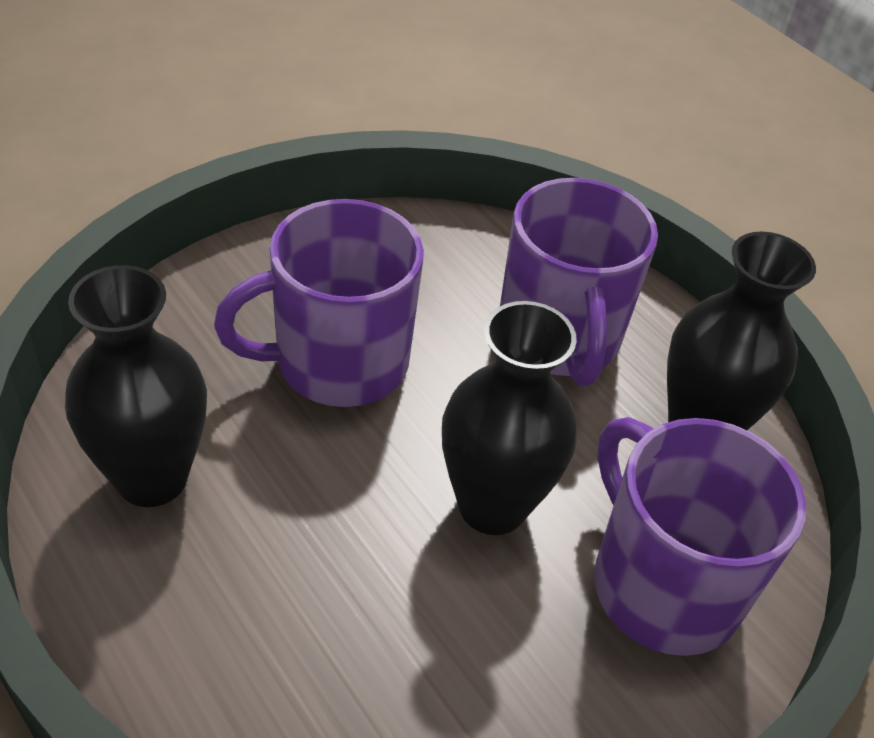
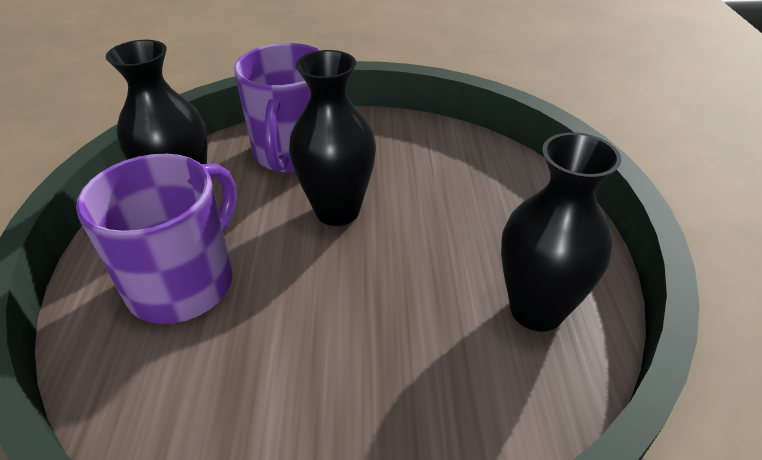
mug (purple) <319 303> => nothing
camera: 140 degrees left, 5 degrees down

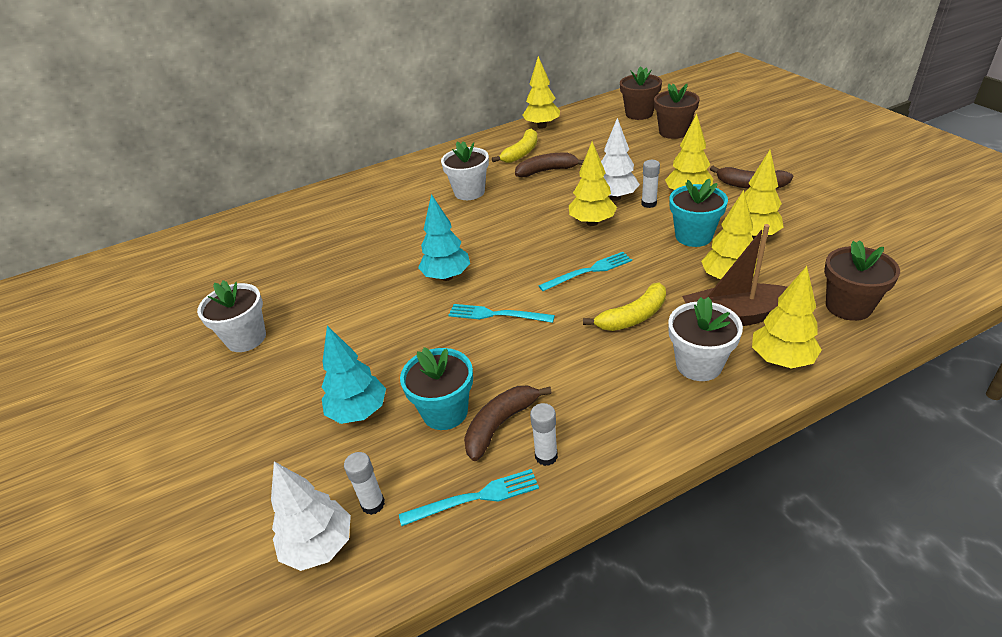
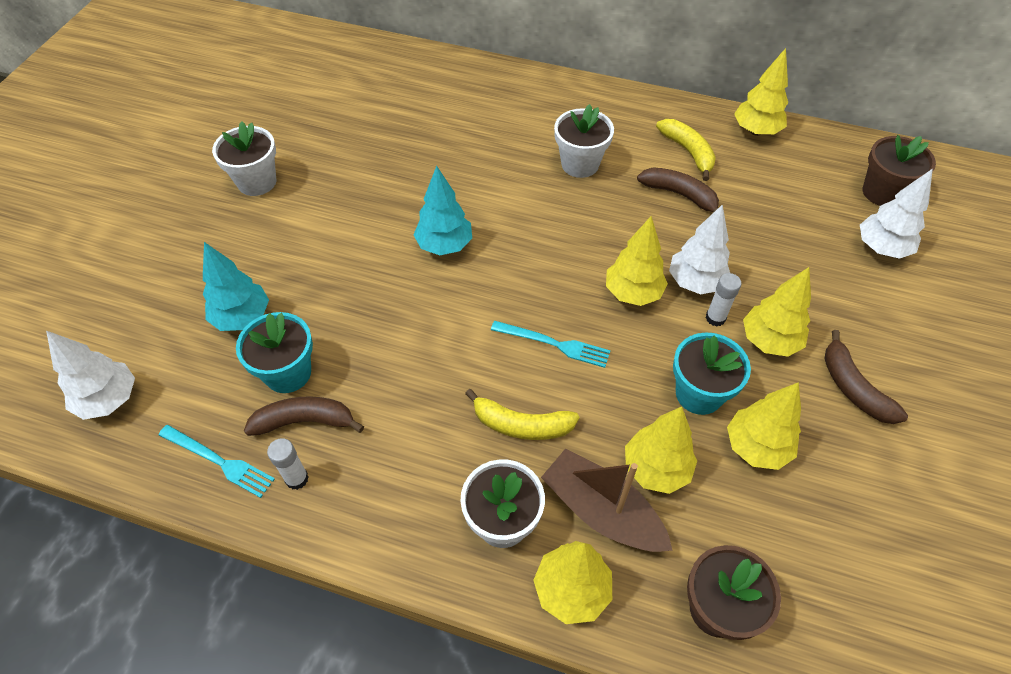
glue stick (white) <364 483> => nothing
fork (turquoise) <501 313> => nothing
flower pot (brown) <677 111> => tree (white) <896 214>
banana (yellow) <515 146> => banana (yellow) <686 150>, 105 degrees counterclockwise
camera: 40 degrees right, 15 degrees up

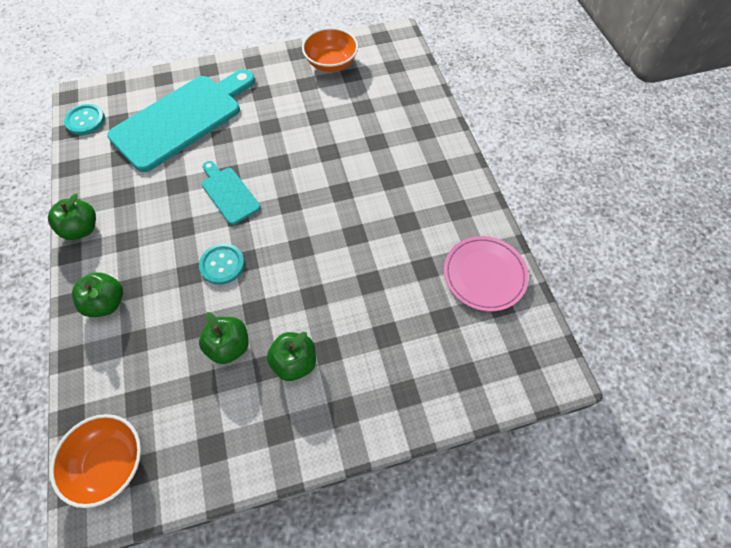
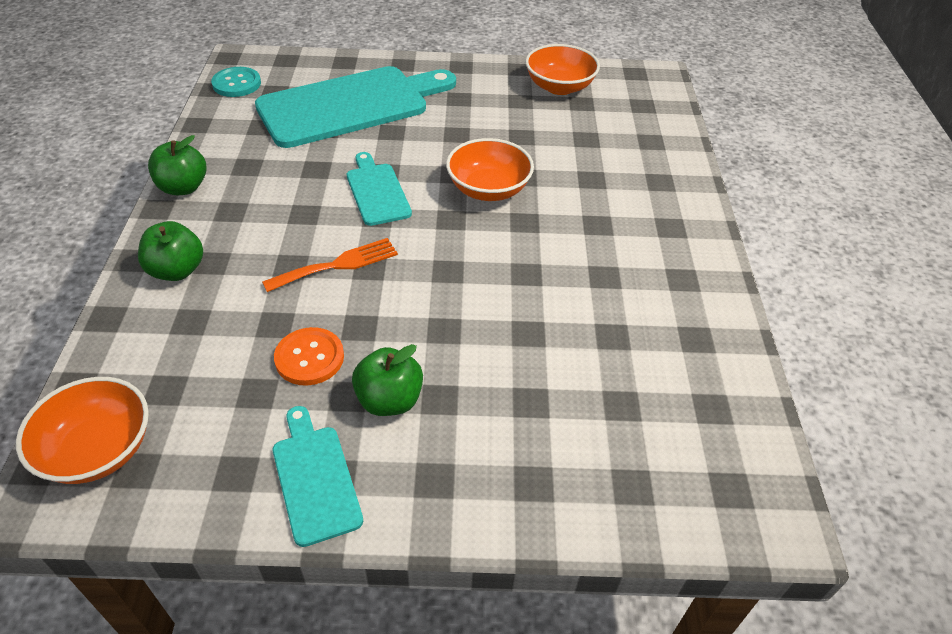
plate (pink) <486 273> => nothing
nothing => cutting board (turquoise) <318 476>
nothing => bowl (orange) <490 169>
button (turquoise) <222 264> => fork (orange) <330 265>
apple (green) <224 338> => button (orange) <309 356>
camera: 15 degrees right, 15 degrees down

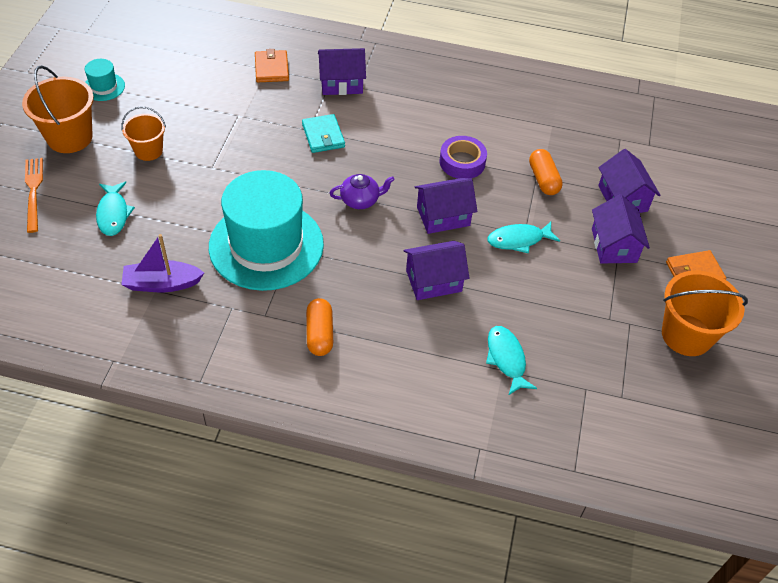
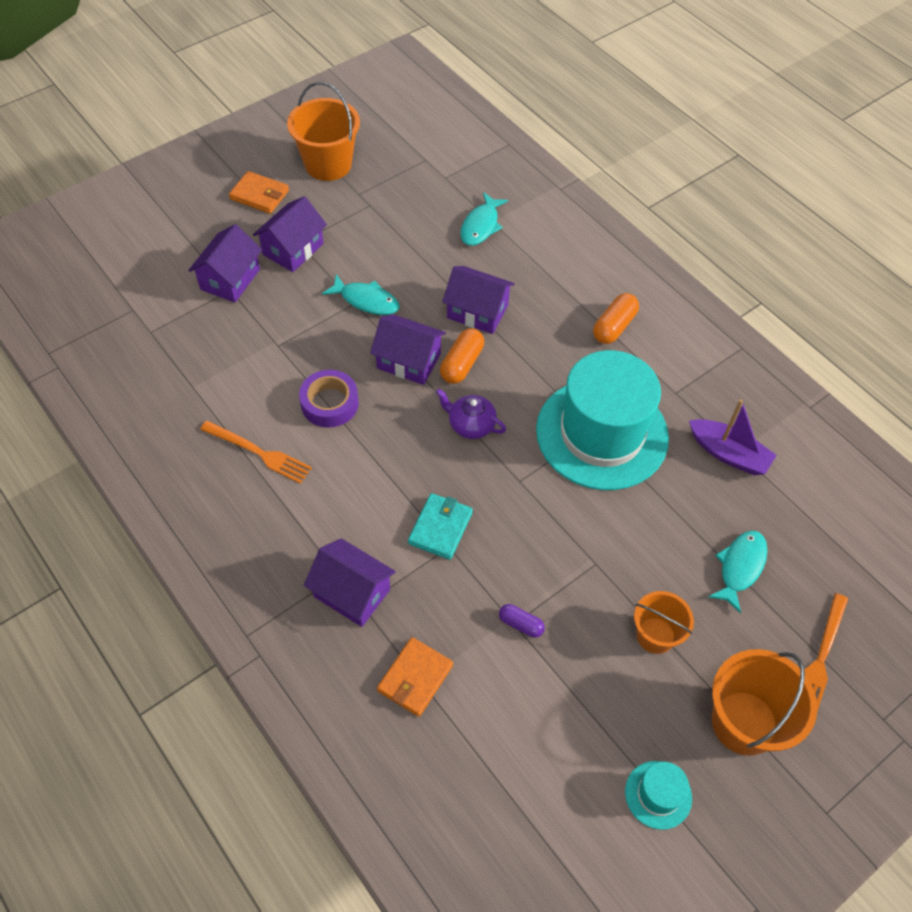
nothing => fork (orange) <256 452>
nothing => capsule (purple) <522 621>
capsule (orange) <546 172> => capsule (orange) <462 356>, moved
camera: 140 degrees left, 5 degrees up

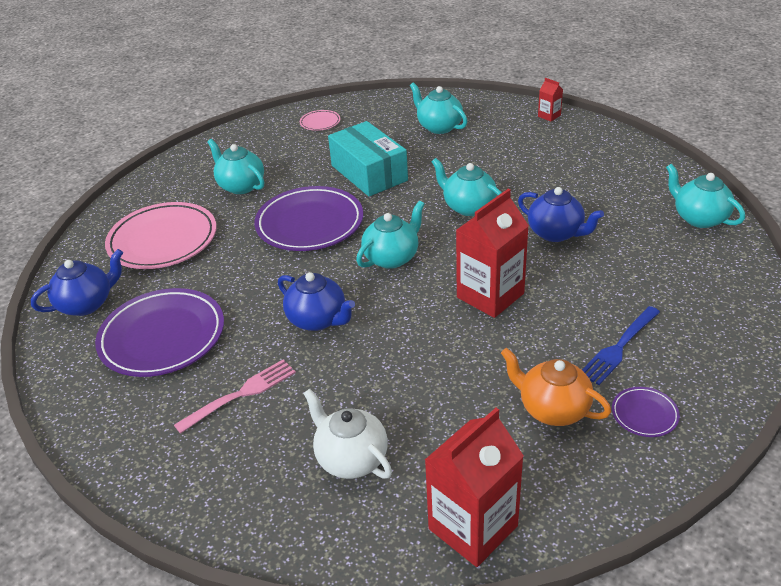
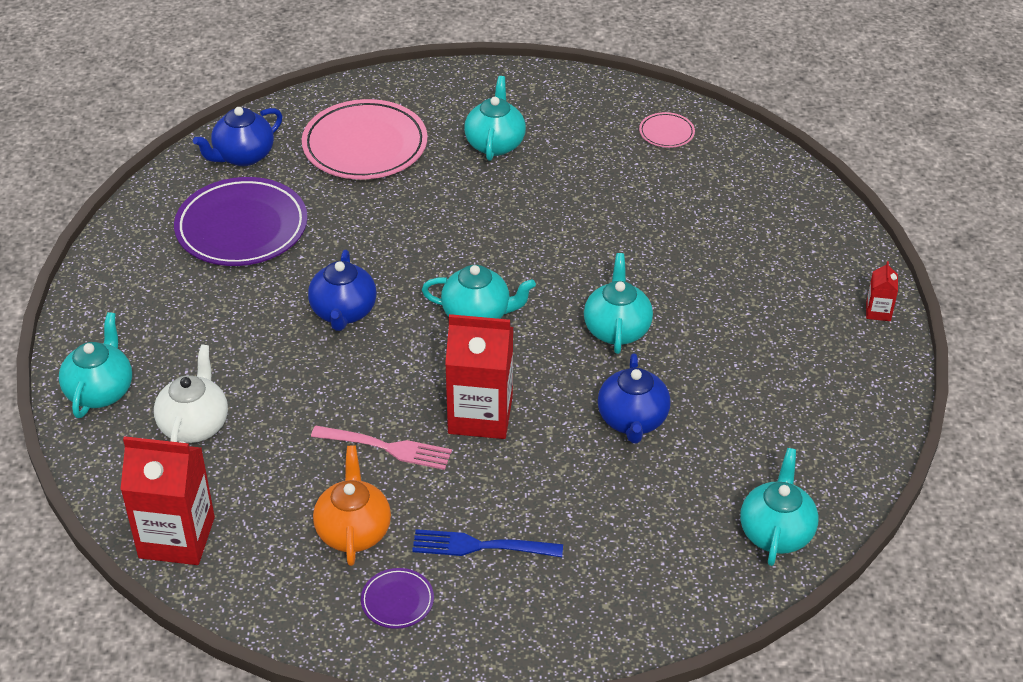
plate (purple) <308 218> => nothing
box (turquoise) <368 158> => nothing
fork (pink) <235 396> => fork (pink) <381 447>, moved
teapot (turquoise) <438 108> => teapot (turquoise) <95 365>, moved
teapot (blue) <77 282> => teapot (blue) <237 136>, 120 degrees clockwise
camera: 50 degrees right, 5 degrees up

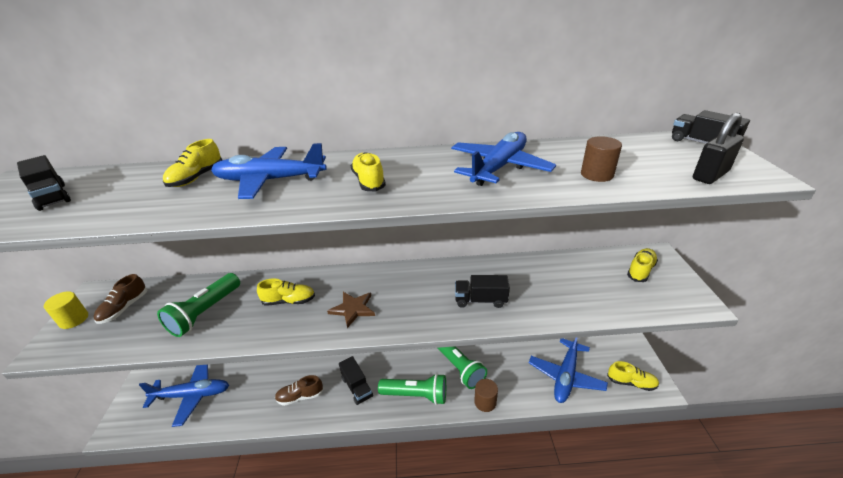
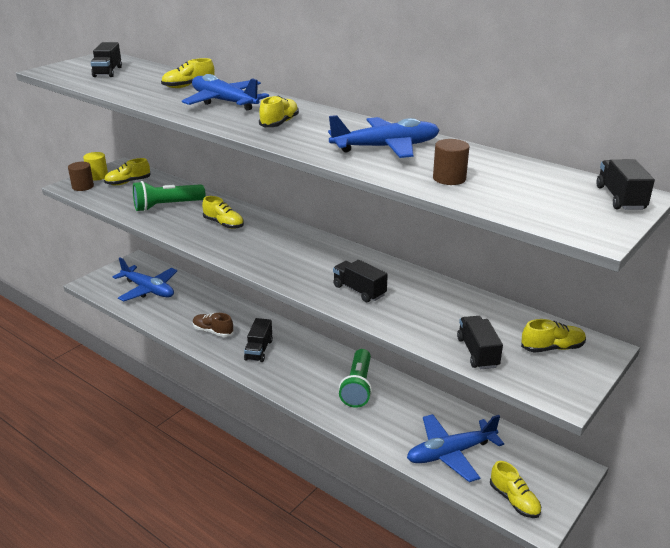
star (brown) <351 310> => nothing
flashlight (green) <412 389> => nothing
padlock (black) <718 148> => nothing
nothing => truck (black) <480 342>
cylinder (brown) <486 395> => cylinder (brown) <81 176>, moved
shoe (brown) <120 299> => shoe (yellow) <127 171>
camera: 40 degrees right, 5 degrees down

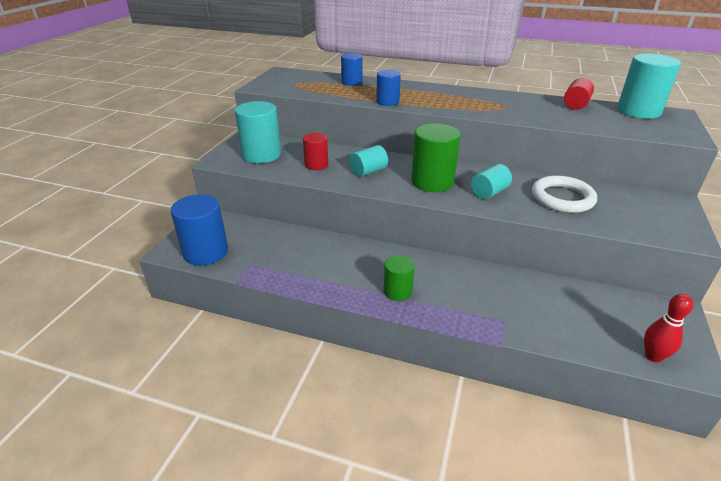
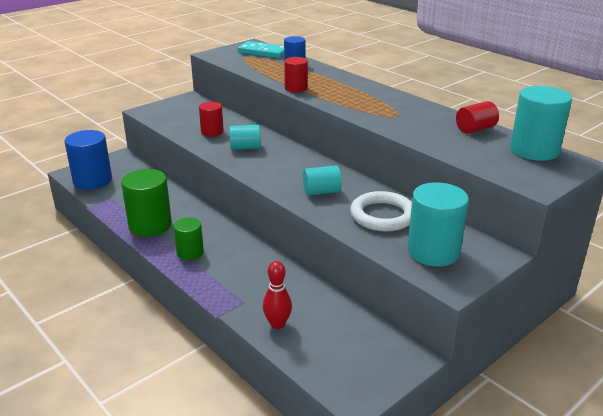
nothing => domino (turquoise) <260 49>
cylinder (turquoise) <258 132> => cylinder (turquoise) <438 224>, moved
cylinder (green) <435 157> => cylinder (green) <146 203>, moved
bowling pin (red) <668 328> => bowling pin (red) <277 295>, moved
cylinder (blue) <388 88> => cylinder (red) <296 74>
camera: 30 degrees right, 5 degrees down

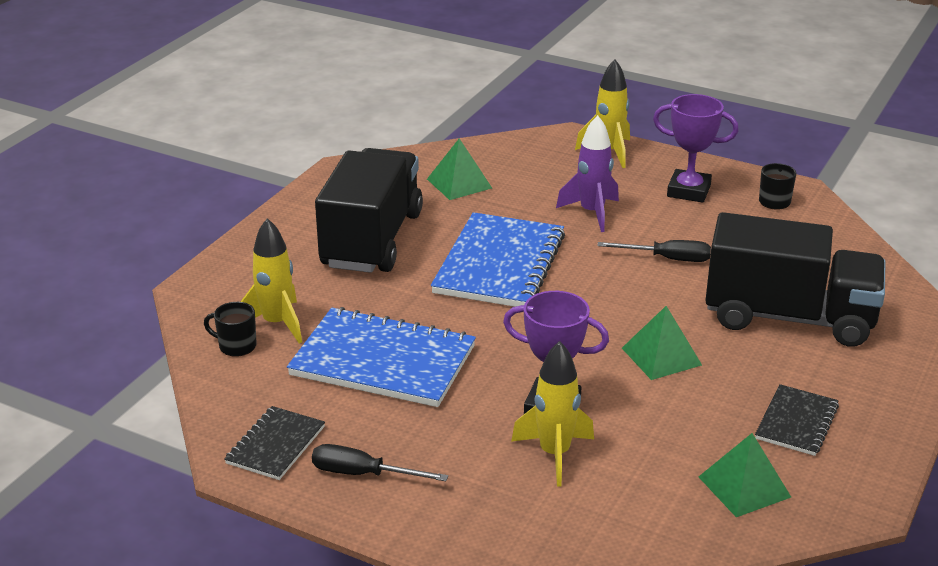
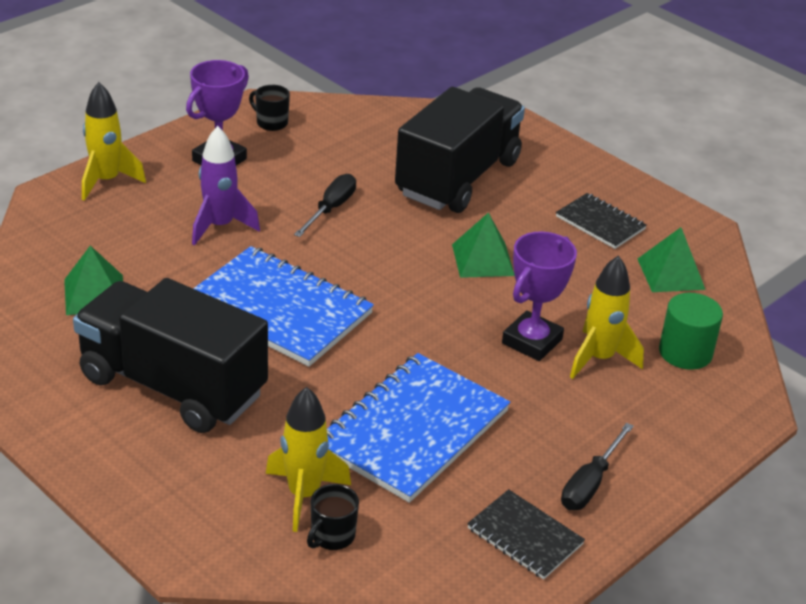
nothing => cylinder (green) <691 331>
camera: 75 degrees left, 5 degrees up

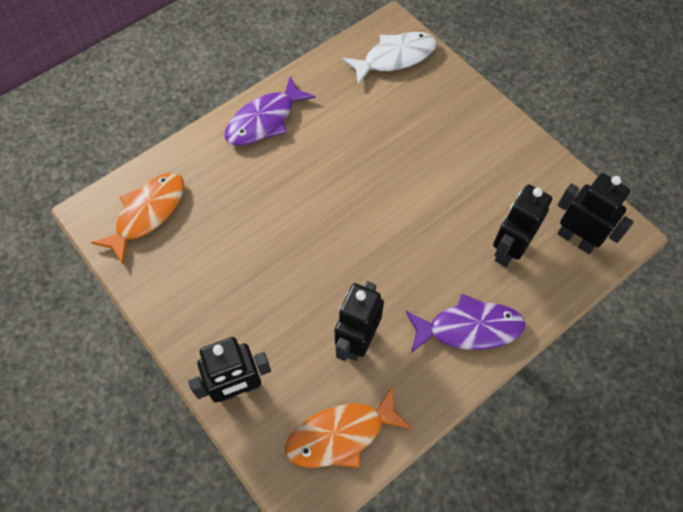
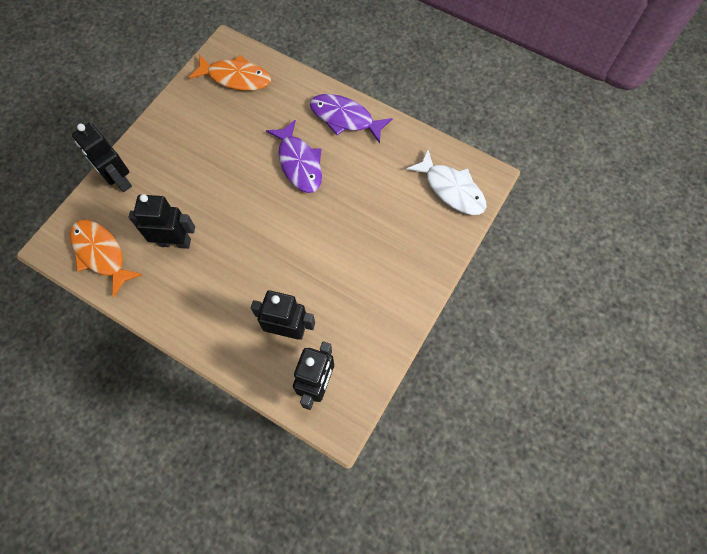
fish (purple) <466 323> => fish (purple) <294 156>, moved
camera: 70 degrees right, 5 degrees up

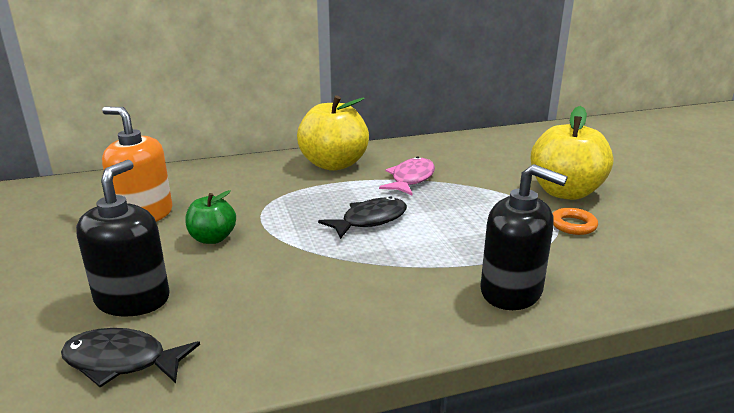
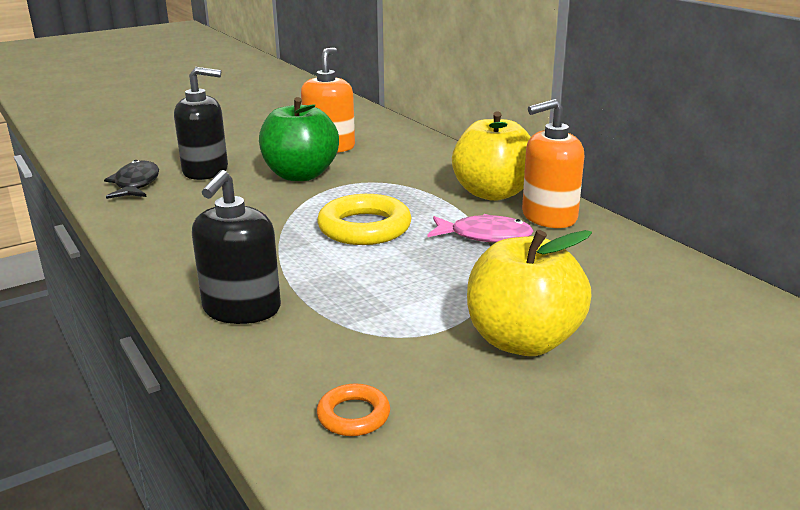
nothing => soap dispenser (orange) <553 163>
ring (orange) <575 221> => ring (orange) <353 410>, moved
fish (black) <362 217> => ring (yellow) <364 219>
apple (green) <210 217> => apple (green) <299 139>, x1.82
camera: 75 degrees right, 0 degrees up

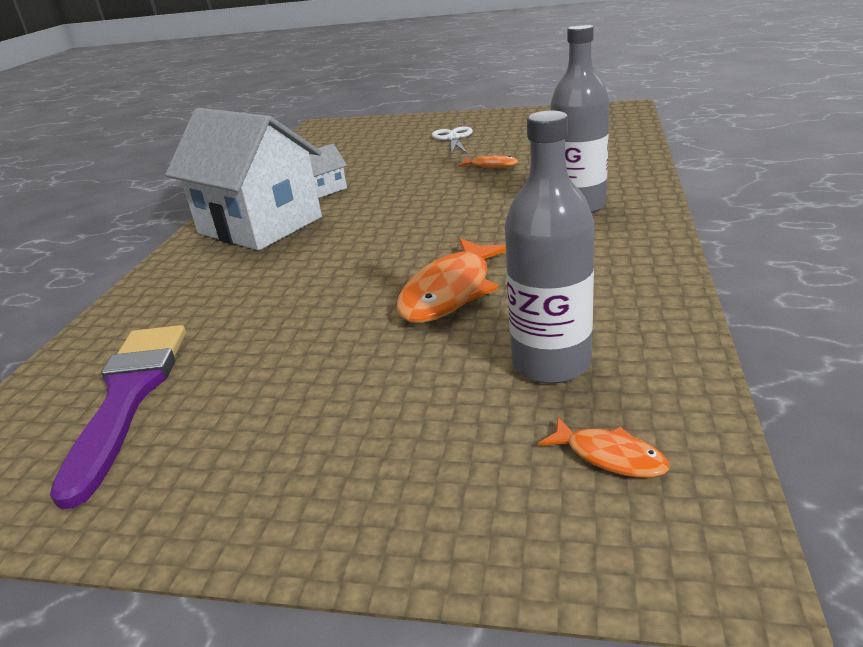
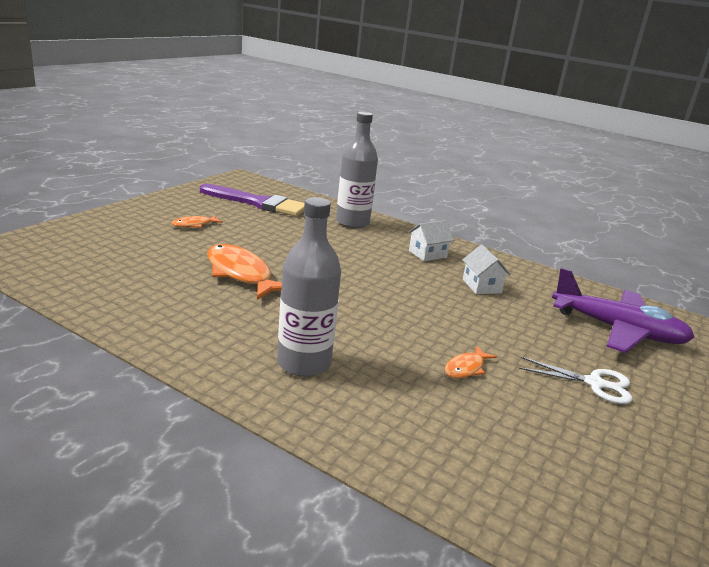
nothing => plane (purple) <623 310>
bottle (grey) <549 247> => bottle (grey) <357 170>, moved
fish (orange) <604 447> => fish (orange) <197 221>, moved
house (white) <243 179> => house (white) <431 240>, x0.41
camera: 105 degrees right, 5 degrees down

